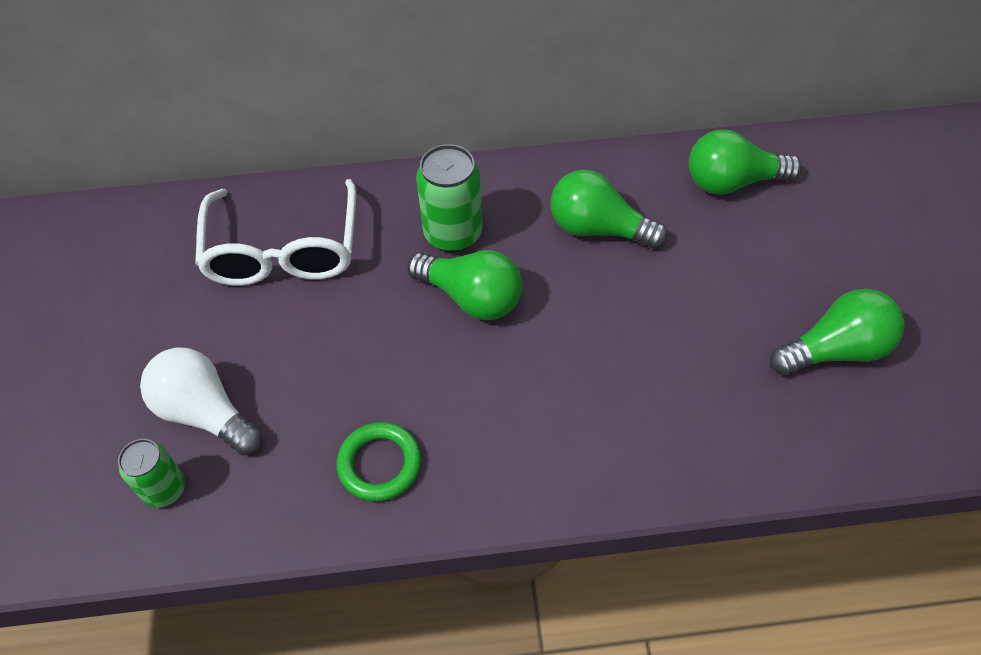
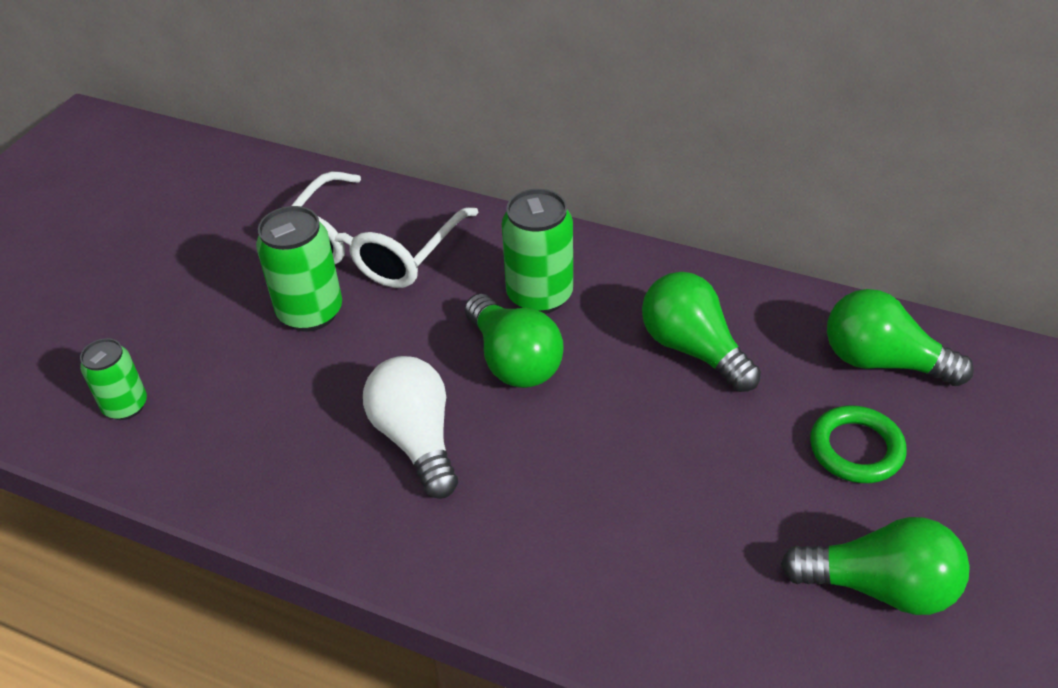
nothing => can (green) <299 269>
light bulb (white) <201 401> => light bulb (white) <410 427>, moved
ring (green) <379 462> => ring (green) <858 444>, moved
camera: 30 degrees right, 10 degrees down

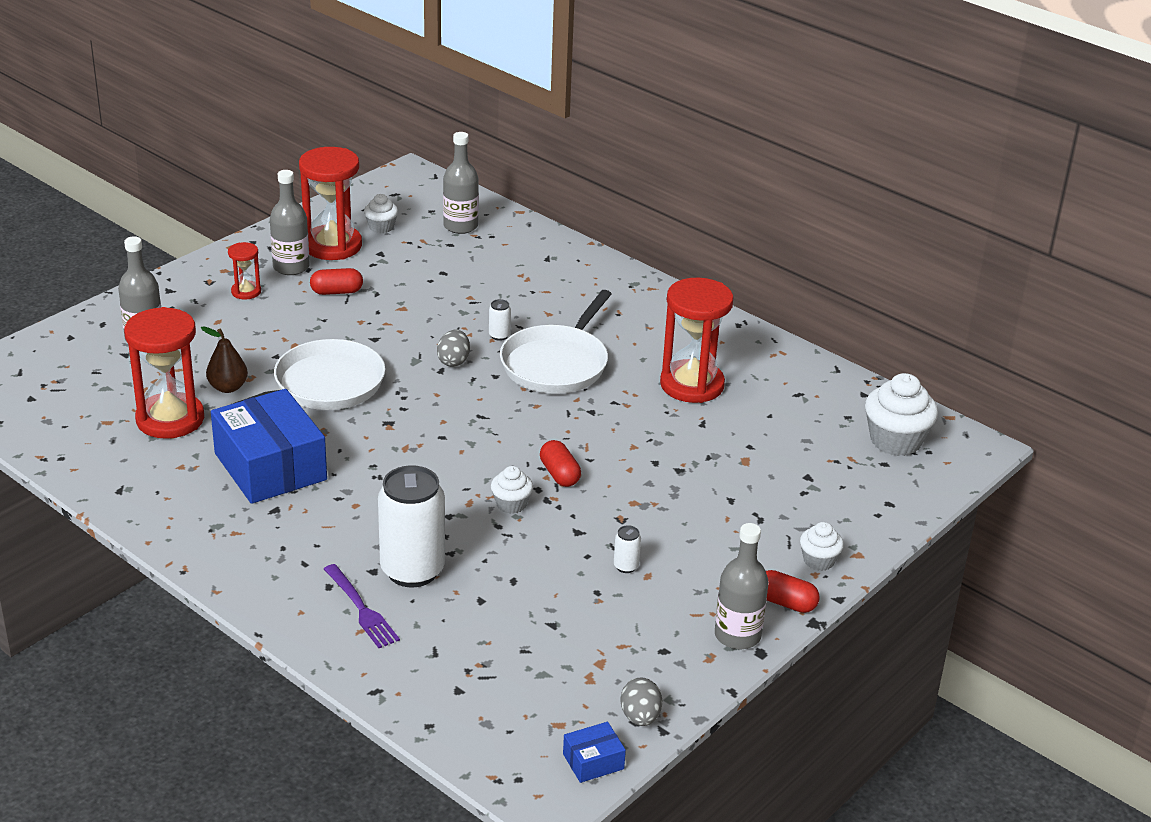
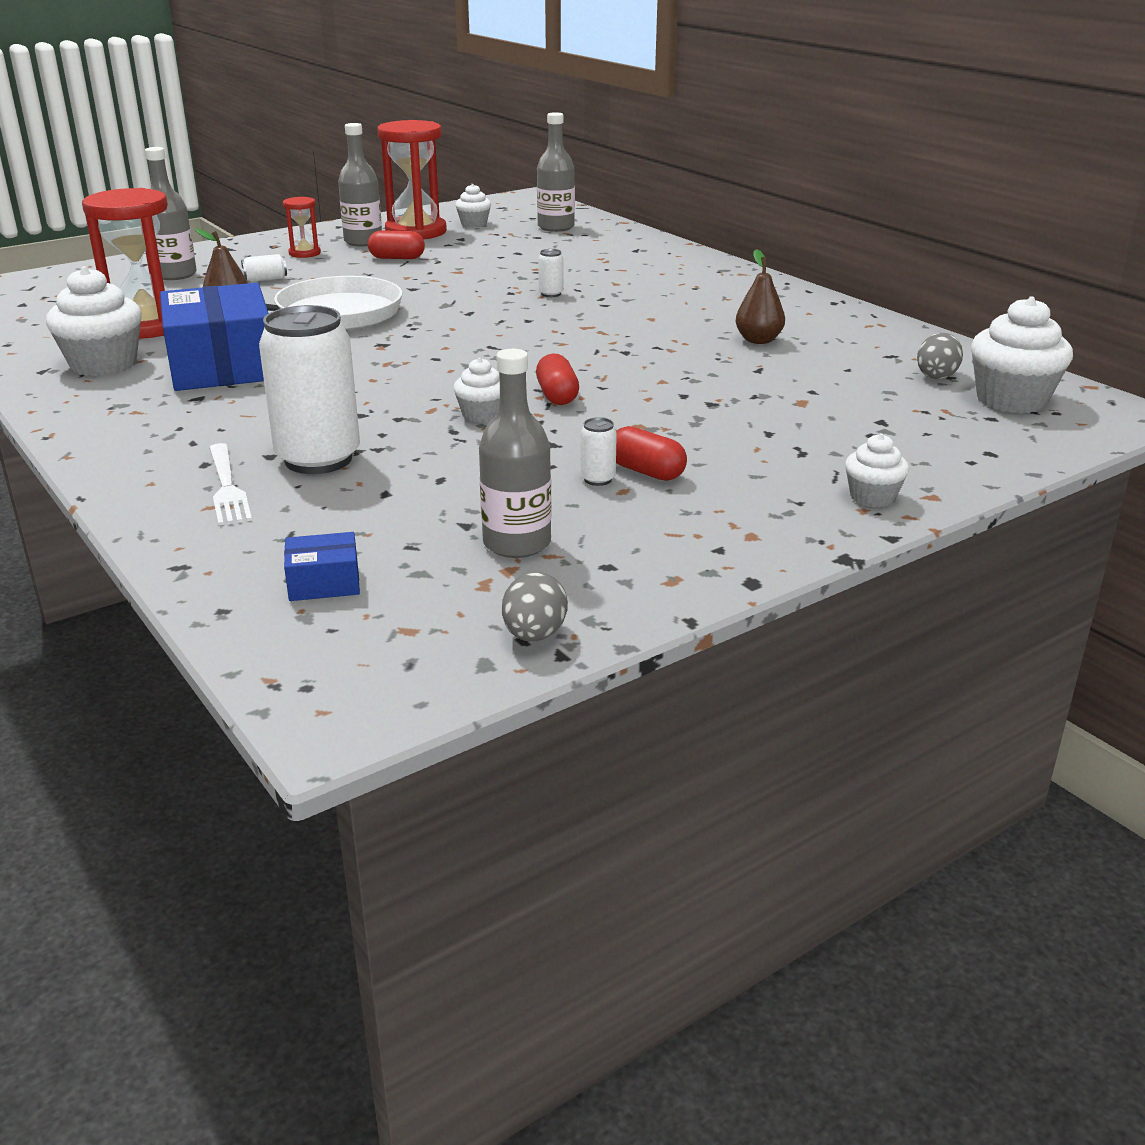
pan (white) <556 342> => nothing
nothing => cupcake (white) <94 321>
nothing => can (white) <264 268>
egg (grey) <453 348> => egg (grey) <940 356>, moved
box (blue) <594 752> => box (blue) <322 566>, moved
bottle (grey) <742 586> => bottle (grey) <515 453>, moved
capsule (red) <793 591> => capsule (red) <651 453>, moved
hourglass (red) <697 340> => pear (brown) <760 296>
fork (purple) <362 606> => fork (white) <230 484>
camera: 15 degrees right, 5 degrees down

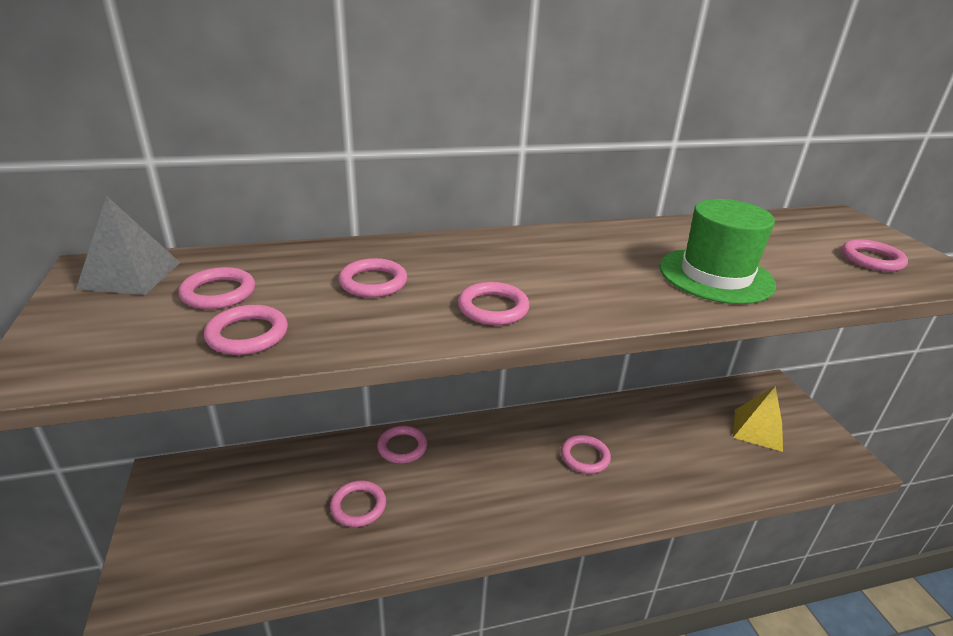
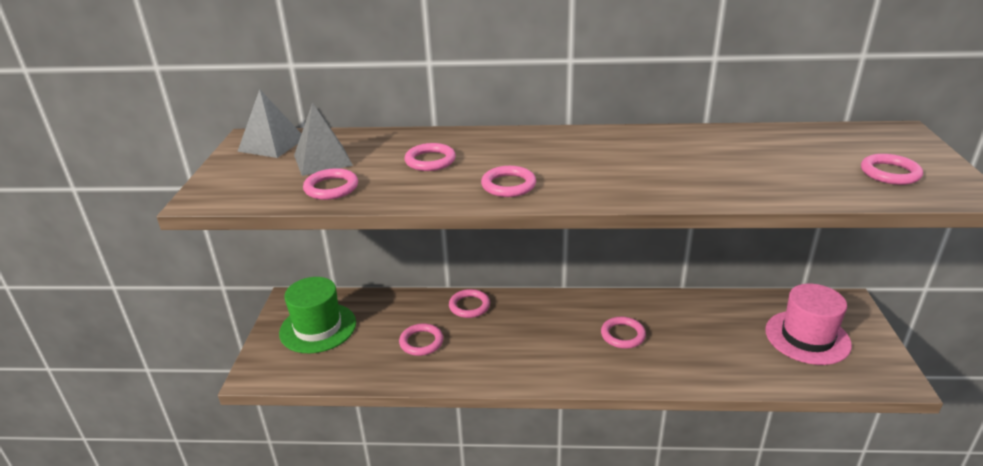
hat (green) <717 251> => hat (green) <317 315>, moved
ring (pink) <217 288> => pyramid (grey) <323 139>
pyramid (yellow) <758 419> => hat (pink) <808 324>
camera: 20 degrees right, 0 degrees up

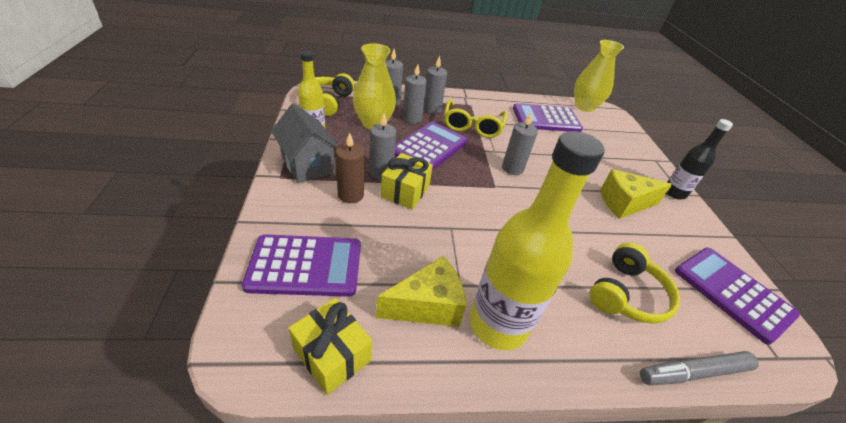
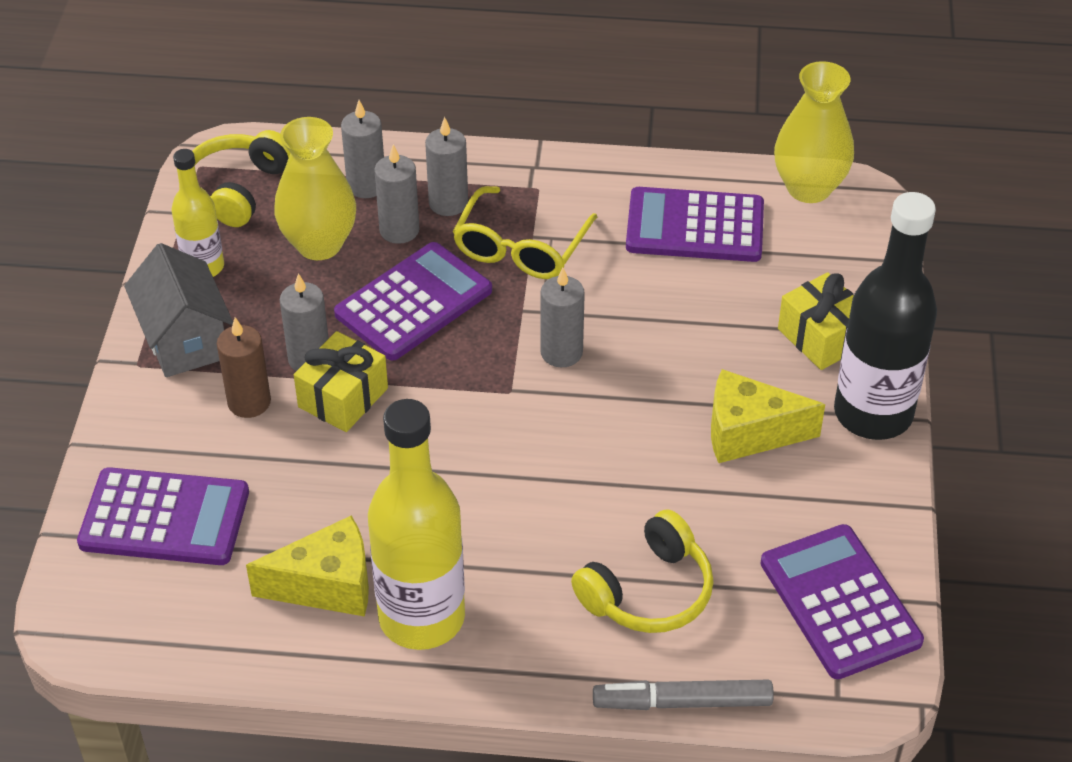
gift (yellow) <330 346> => gift (yellow) <816 321>, moved
bottle (black) <700 159> => bottle (black) <885 316>, x1.78
camera: 15 degrees right, 5 degrees up

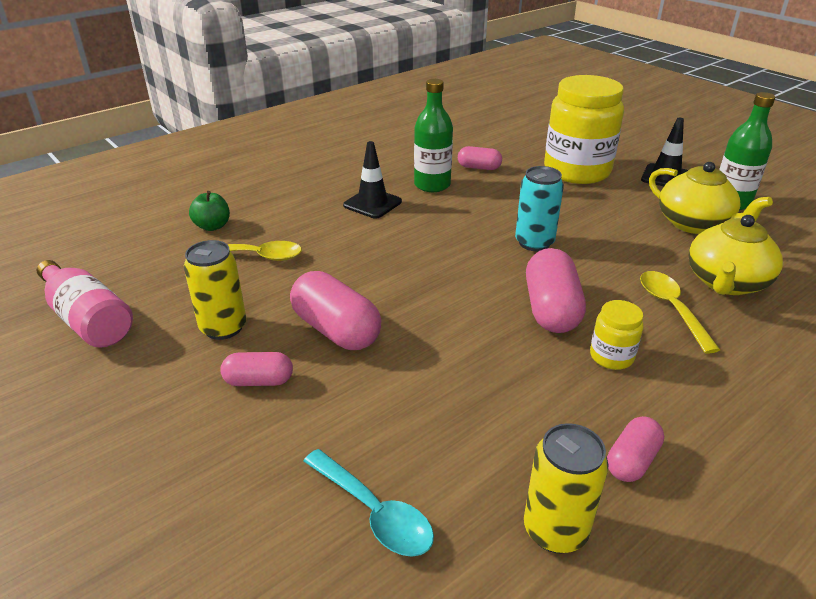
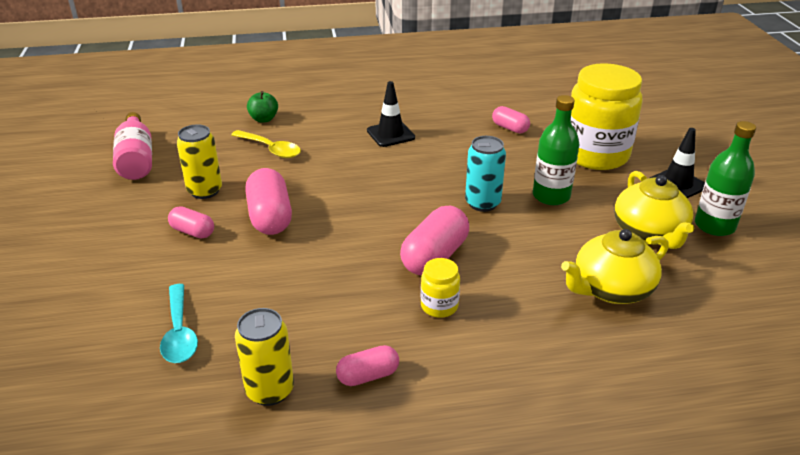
spoon (yellow) <680 312> => nothing
bottle (green) <433 135> => bottle (green) <556 150>, moved
camera: 30 degrees right, 0 degrees up

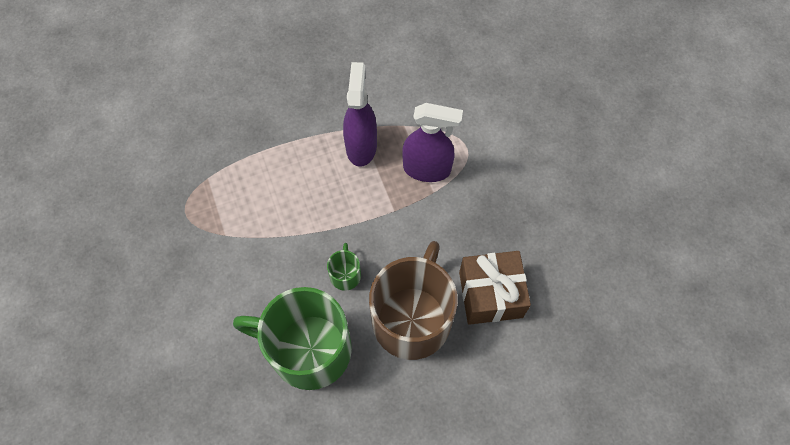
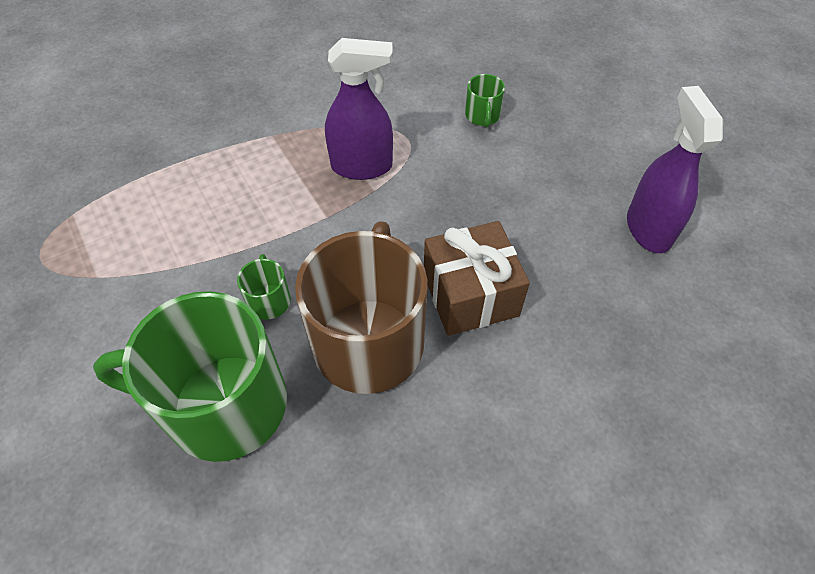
nothing => mug (green) <485 100>
spray bottle (purple) <360 114> => spray bottle (purple) <675 169>, moved
camera: 10 degrees left, 10 degrees down

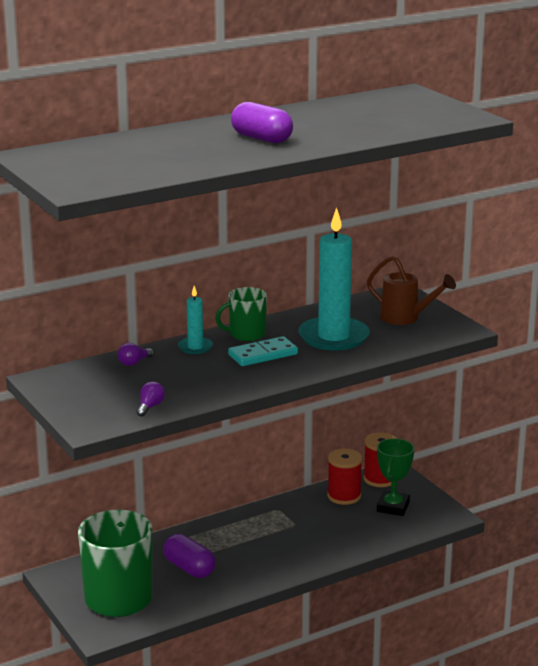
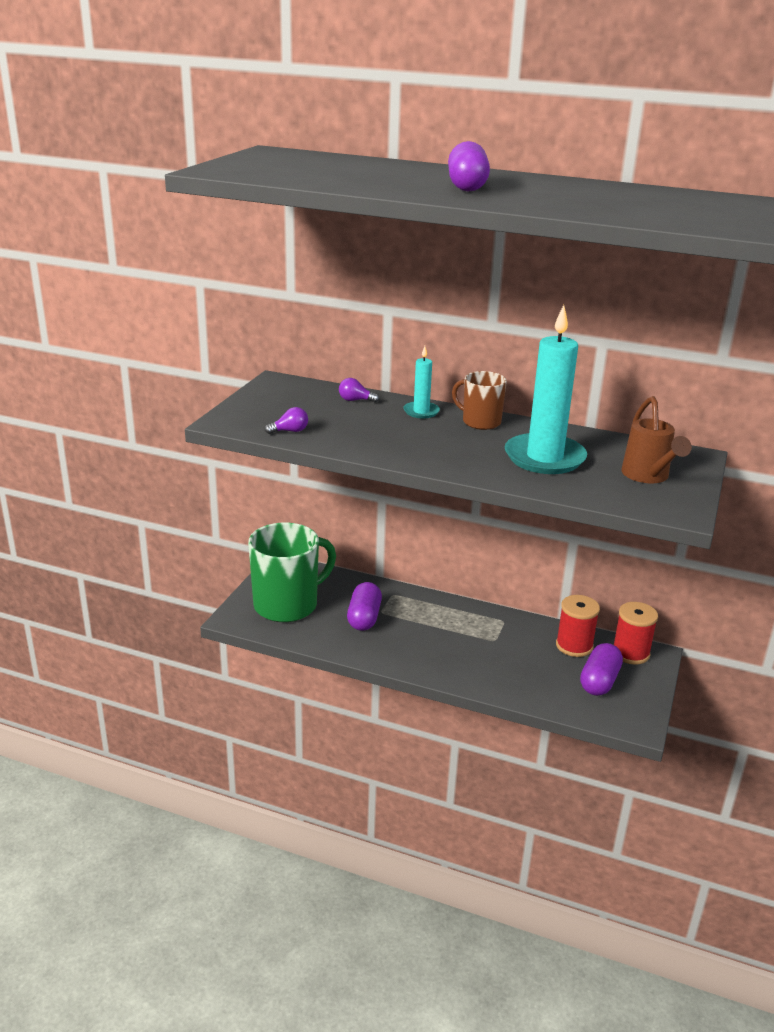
domino (turquoise) <263 351> => nothing
trophy (green) <395 477> => capsule (purple) <601 669>
mug (green) <241 314> => mug (brown) <479 400>
camera: 50 degrees right, 5 degrees up

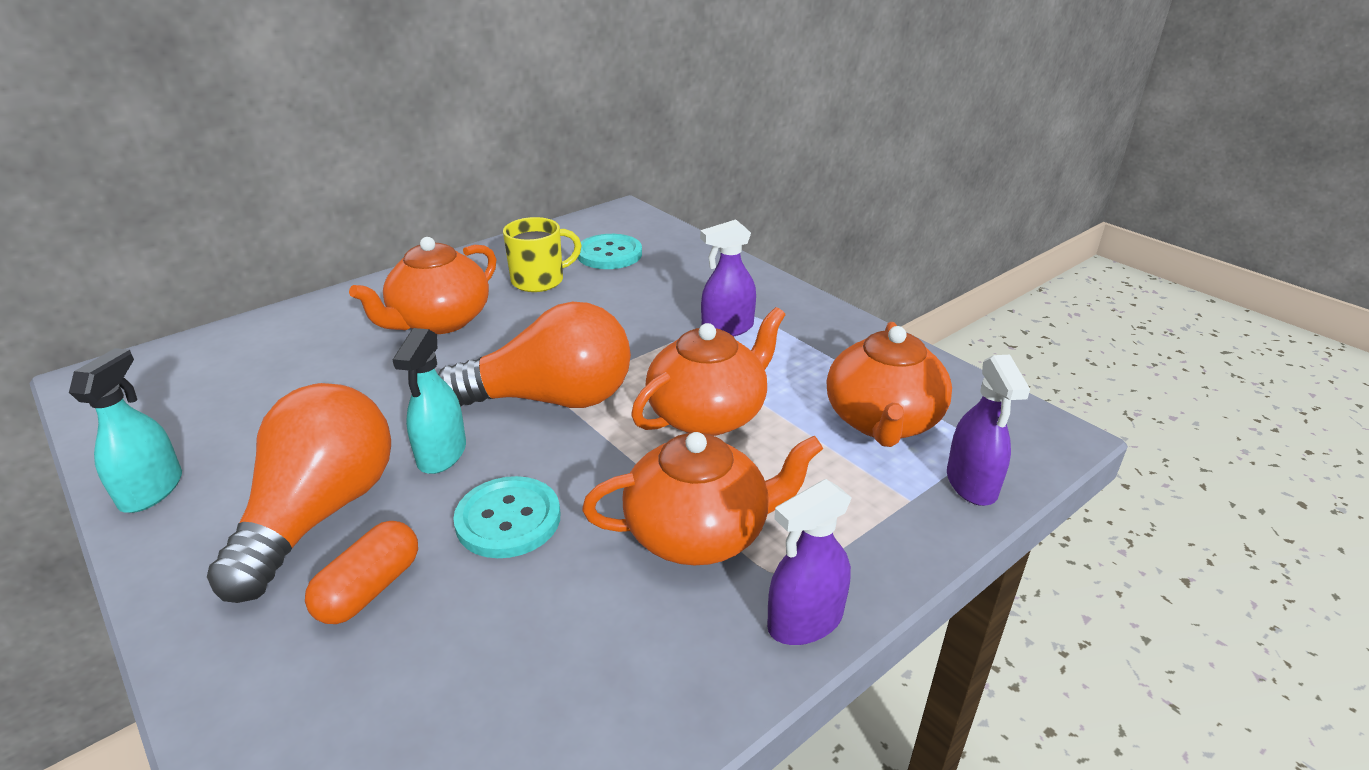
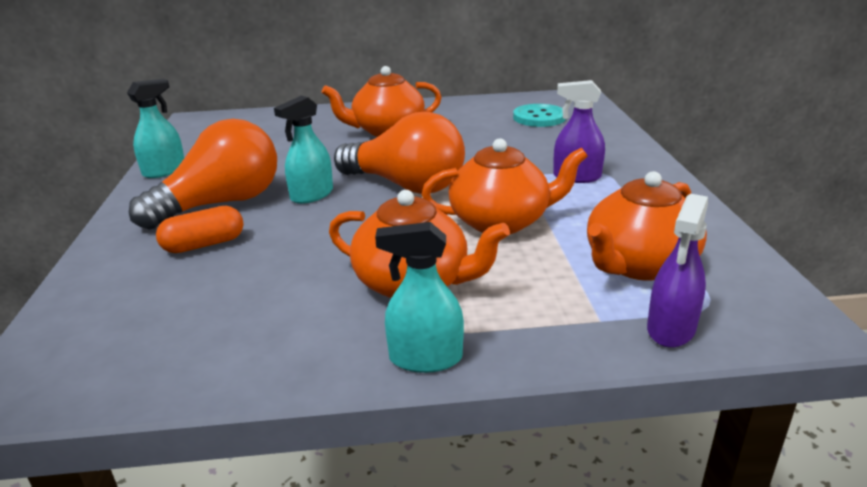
button (turquoise) <507 517> => nothing
mug (yellow) <542 254> => nothing
spray bottle (purple) <809 562> => spray bottle (turquoise) <419 297>
camera: 35 degrees right, 5 degrees down

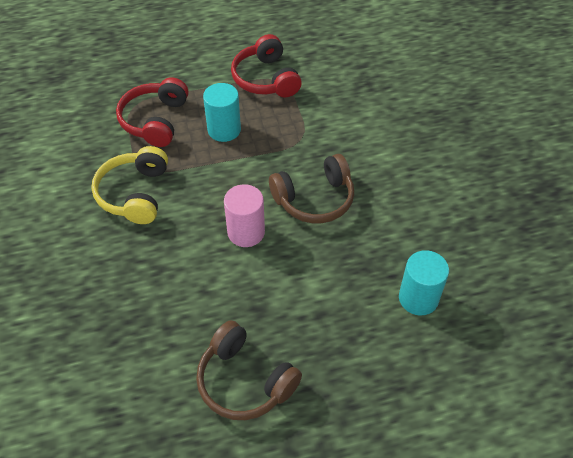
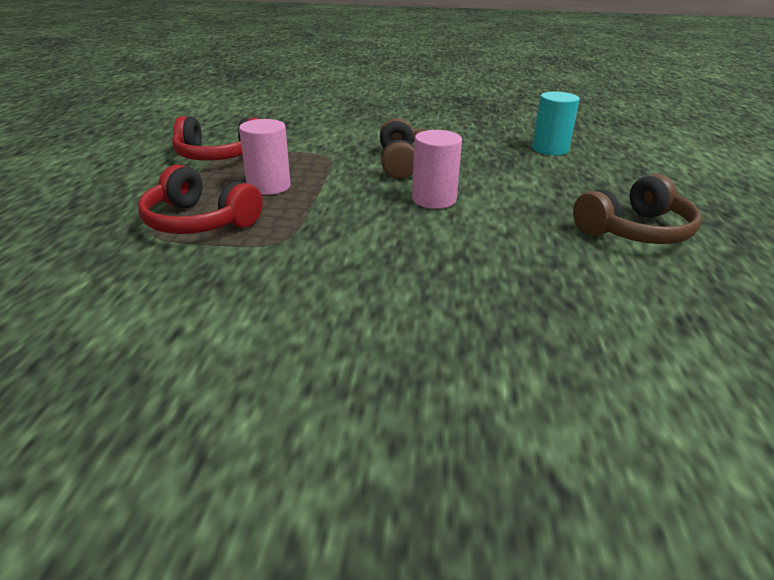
headphones (yellow) <129 185> => nothing
cylinder (turquoise) <222 112> => cylinder (pink) <265 157>
camera: 70 degrees left, 20 degrees down

